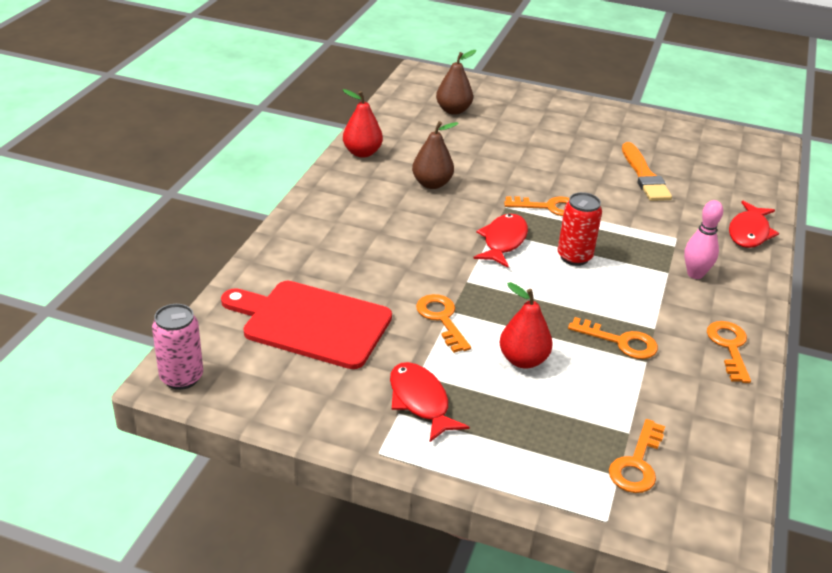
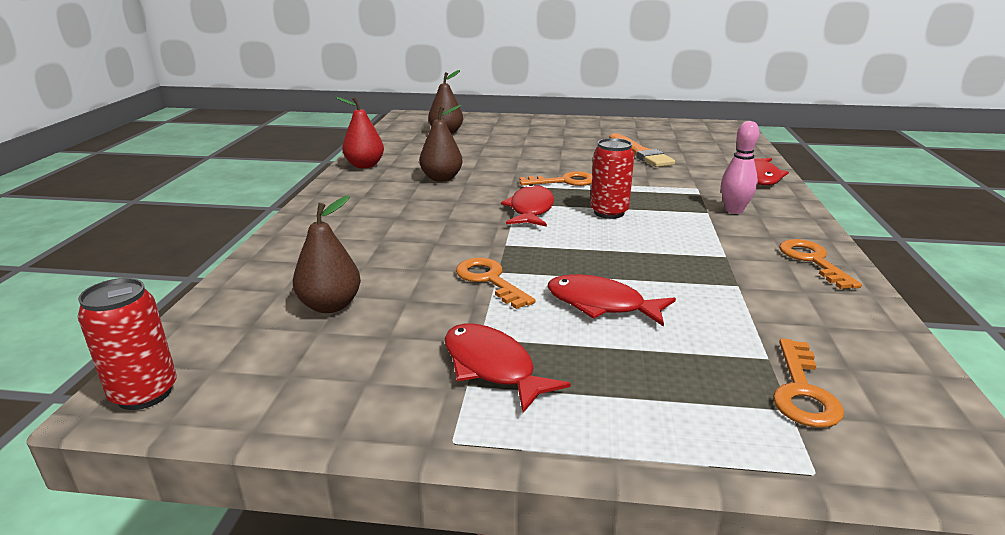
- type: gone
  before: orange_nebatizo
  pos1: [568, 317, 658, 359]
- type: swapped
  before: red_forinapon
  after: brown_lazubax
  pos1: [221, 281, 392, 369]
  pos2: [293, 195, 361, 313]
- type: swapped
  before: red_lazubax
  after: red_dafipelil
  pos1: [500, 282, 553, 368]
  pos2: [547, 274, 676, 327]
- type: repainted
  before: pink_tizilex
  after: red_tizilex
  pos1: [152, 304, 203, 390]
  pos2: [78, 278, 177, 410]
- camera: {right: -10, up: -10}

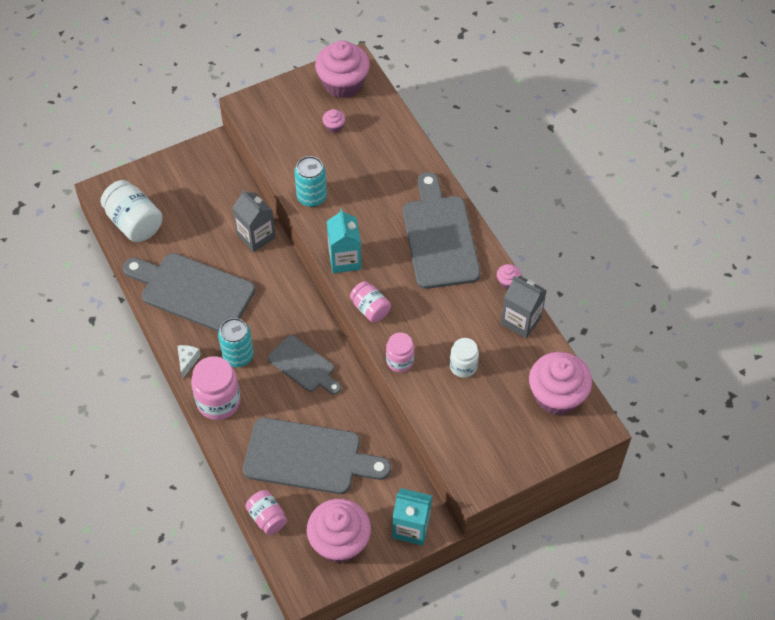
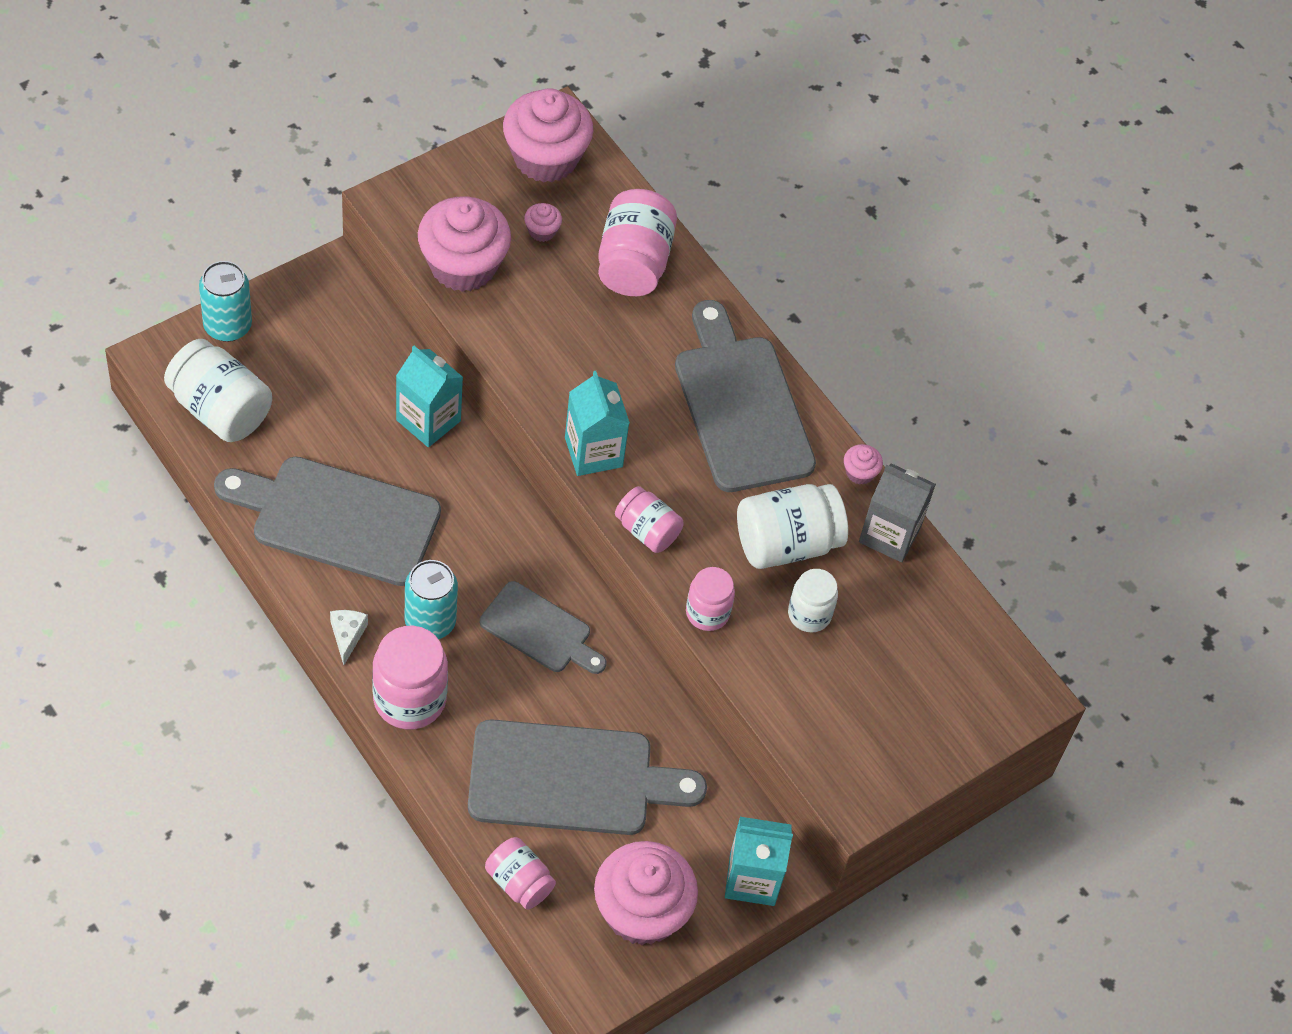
- type: new
  after: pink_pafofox
  pos2: [598, 189, 677, 296]
- type: new
  after: white_pafofox
  pos2: [737, 484, 848, 569]
- type: shifted
  before: turquoise_tizilex
  pos1: [294, 156, 327, 207]
  pos2: [199, 261, 252, 342]
- type: shifted
  before: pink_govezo
  pos1: [529, 352, 592, 415]
  pos2: [418, 197, 511, 292]
- type: repainted
  before: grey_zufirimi
  after: turquoise_zufirimi
  pos1: [232, 190, 276, 252]
  pos2: [396, 346, 463, 447]
- camera: {right: -15, up: 0}

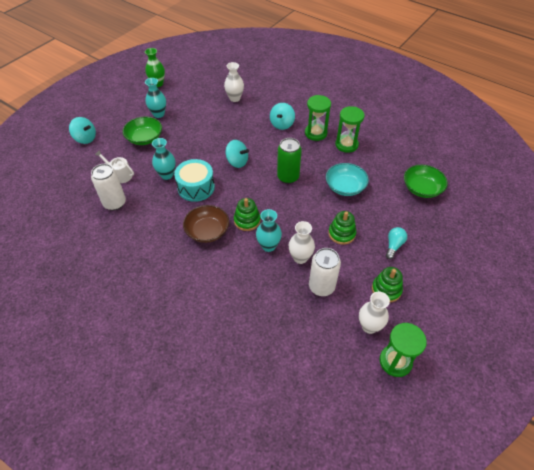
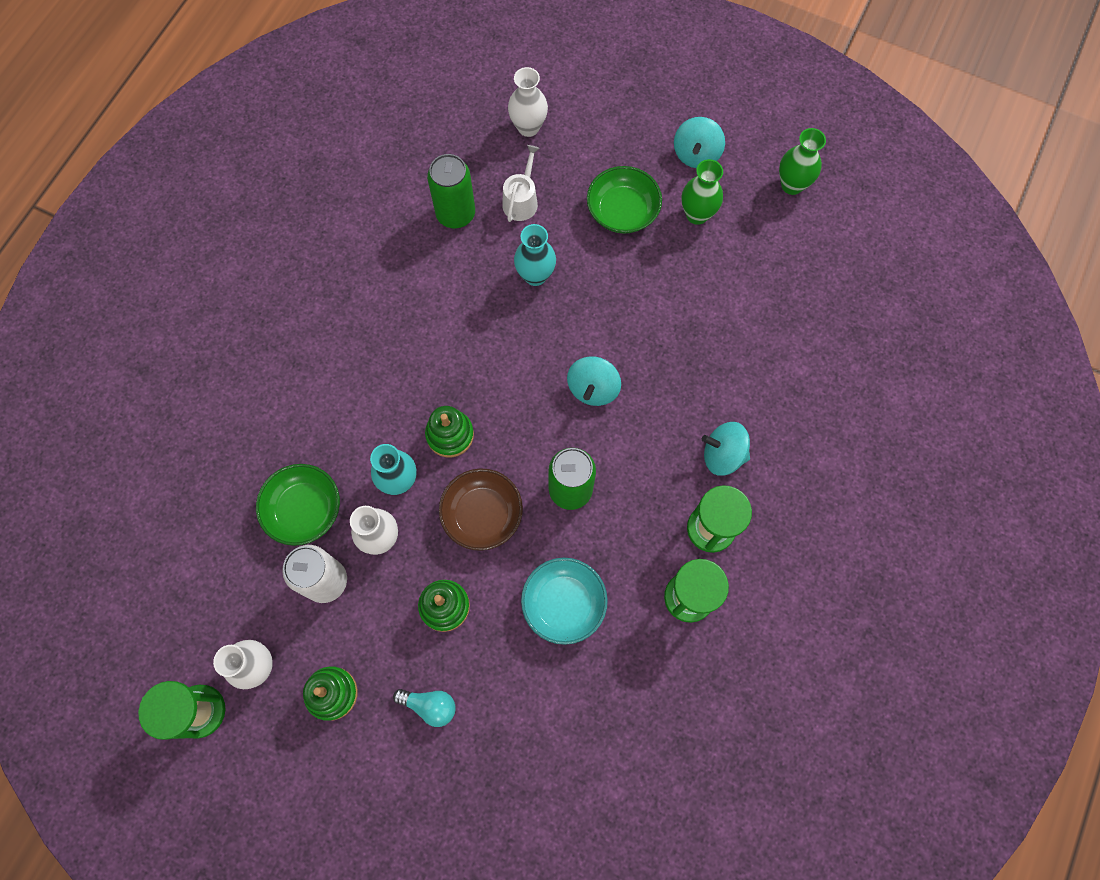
- type: gone
  before: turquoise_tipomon
  pos1: [174, 159, 215, 202]
- type: shifted
  before: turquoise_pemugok
  pos1: [69, 117, 96, 144]
  pos2: [674, 117, 725, 168]
- type: shifted
  before: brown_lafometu
  pos1: [183, 205, 229, 243]
  pos2: [439, 469, 523, 551]
- type: shifted
  before: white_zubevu
  pos1: [224, 62, 244, 102]
  pos2: [508, 67, 548, 137]
- type: shifted
  before: green_lafometu
  pos1: [404, 165, 448, 198]
  pos2: [256, 464, 340, 546]
- type: repainted
  before: white_tizilex
  after: green_tizilex
  pos1: [91, 164, 126, 210]
  pos2: [427, 154, 475, 228]
- type: repainted
  before: turquoise_zubevu
  after: green_zubevu
  pos1: [145, 78, 166, 118]
  pos2: [681, 159, 723, 225]
- camera: {right: 80, up: 20}

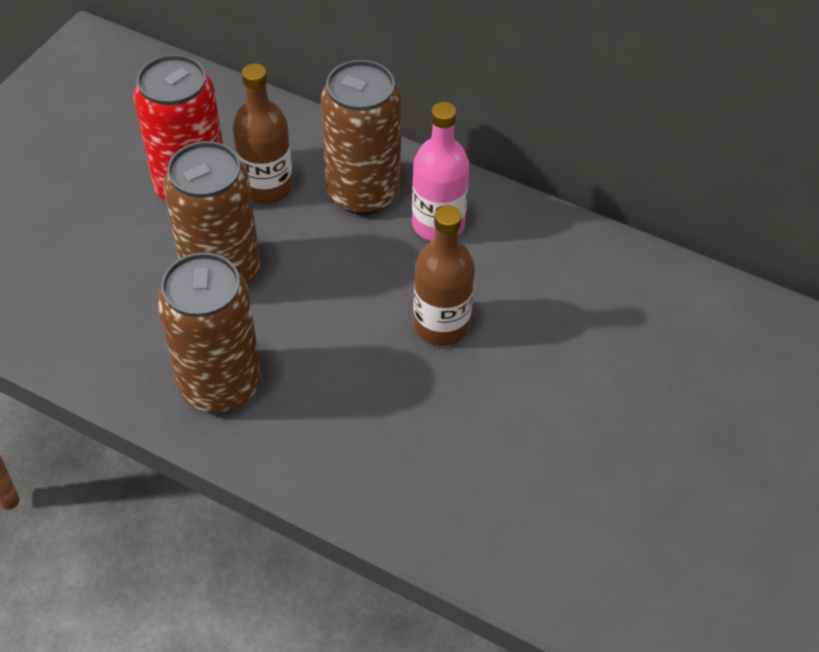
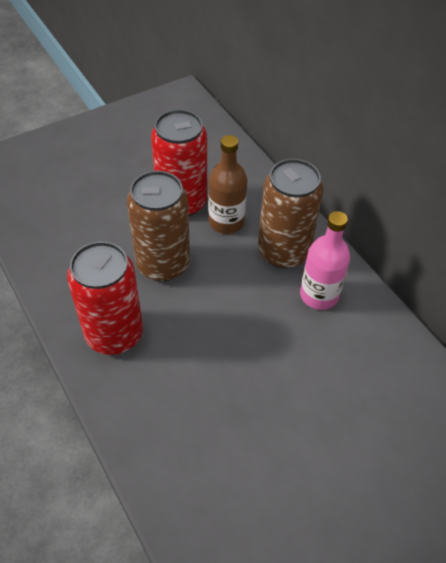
- type: gone
  before: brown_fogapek
  pos1: [413, 205, 475, 346]
- type: repainted
  before: brown_tizilex
  after: red_tizilex
  pos1: [157, 252, 261, 412]
  pos2: [67, 241, 143, 355]
- camera: {right: 30, up: 0}

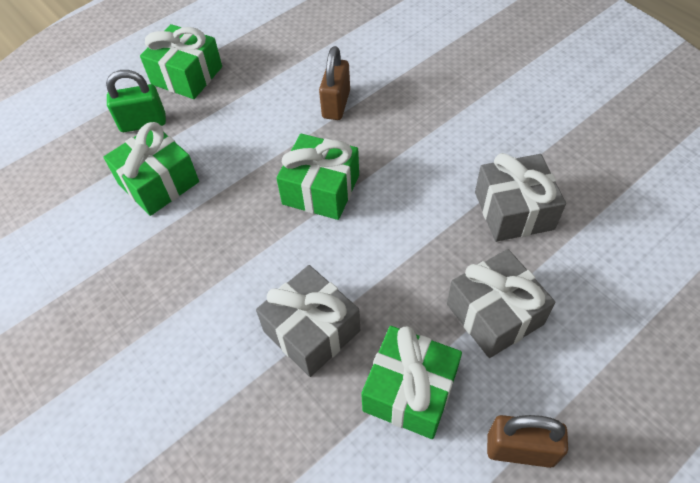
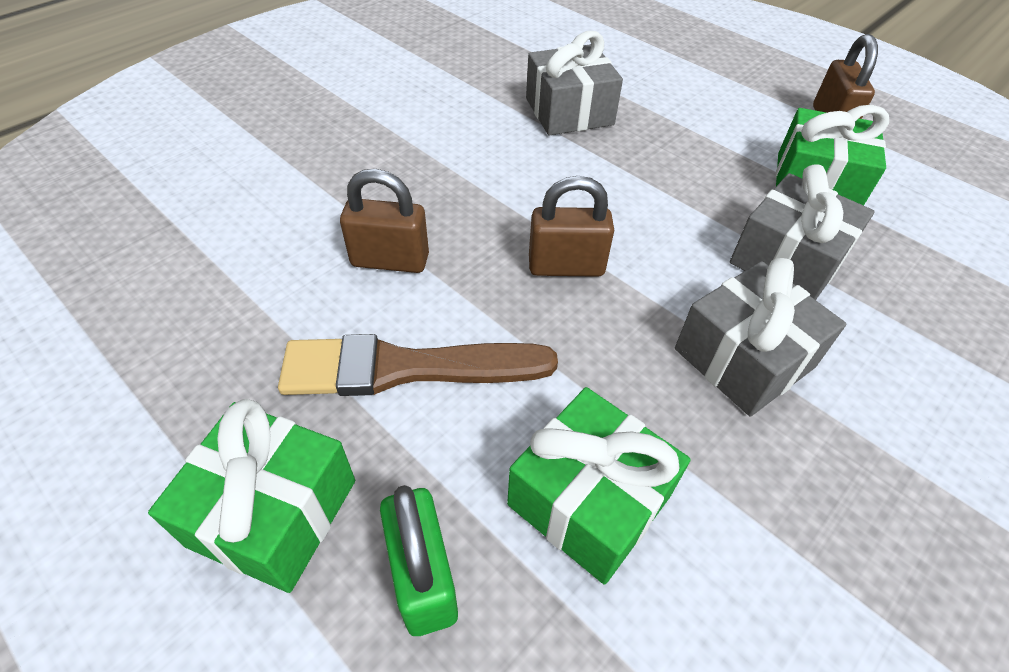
- type: new
  after: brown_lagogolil
  pos2: [278, 334, 558, 396]
- type: shifted
  before: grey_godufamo
  pos1: [447, 249, 555, 358]
  pos2: [675, 258, 846, 416]
- type: swapped
  before: green_godufamo
  after: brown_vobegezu
  pos1: [276, 134, 359, 220]
  pos2: [529, 176, 614, 277]
- camera: {right: -100, up: -5}

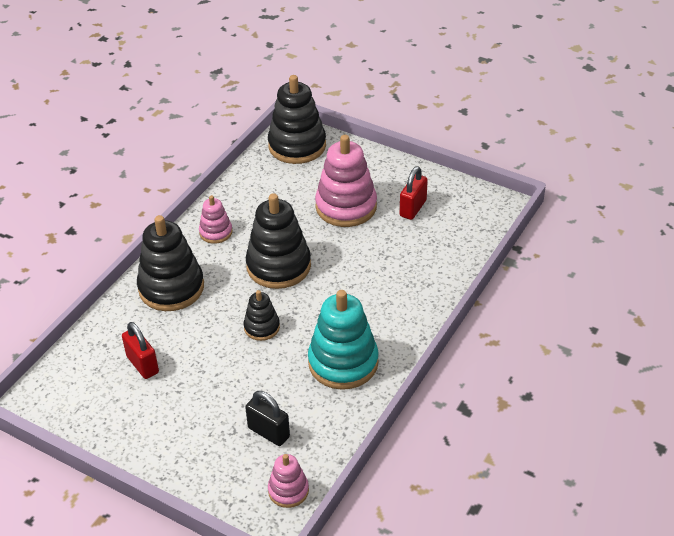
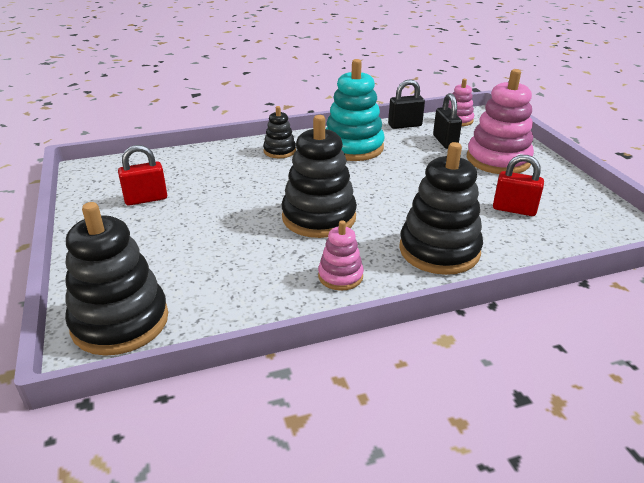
- type: new
  after: black_vobegezu
  pos2: [388, 79, 425, 129]
- type: shifted
  before: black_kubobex
  pos1: [243, 290, 280, 341]
  pos2: [263, 106, 296, 158]
- type: shifted
  before: pink_kubobex
  pos1: [315, 135, 377, 227]
  pos2: [467, 69, 534, 174]
- type: rotated
  before: red_vobegezu
  pos1: [122, 322, 159, 379]
  pos2: [493, 155, 544, 216]
  turn: -75
- camera: {right: -140, up: -10}

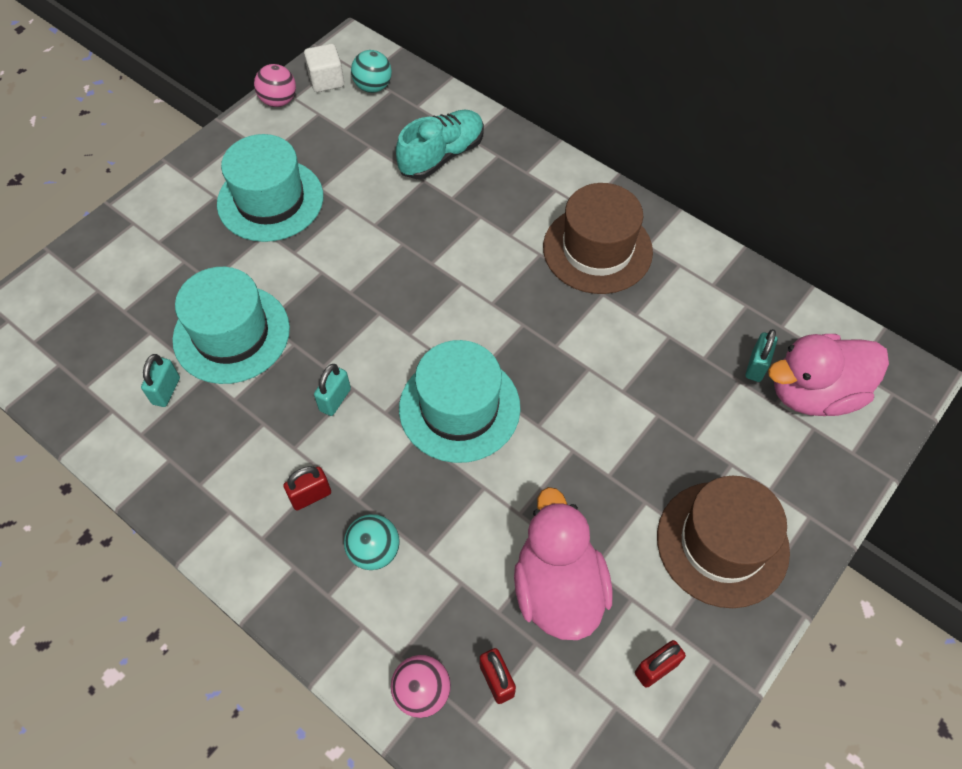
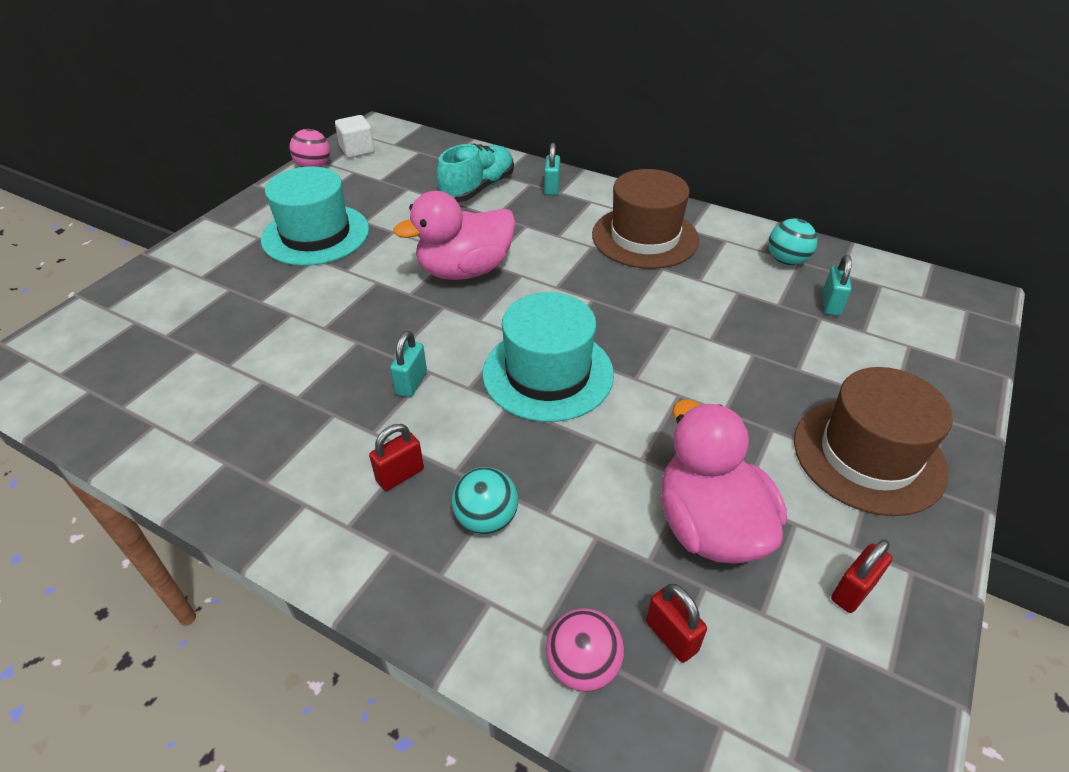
- type: gone
  before: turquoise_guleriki
  pos1: [172, 267, 290, 384]
- type: shifted
  before: turquoise_vobegezu
  pos1: [141, 354, 180, 407]
  pos2: [544, 143, 560, 195]
- type: shifted
  before: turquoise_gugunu
  pos1: [351, 50, 392, 93]
  pos2: [768, 218, 817, 266]
- type: shifted
  before: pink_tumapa
  pos1: [768, 334, 889, 416]
  pos2: [393, 191, 516, 280]
- camera: {right: -10, up: -15}

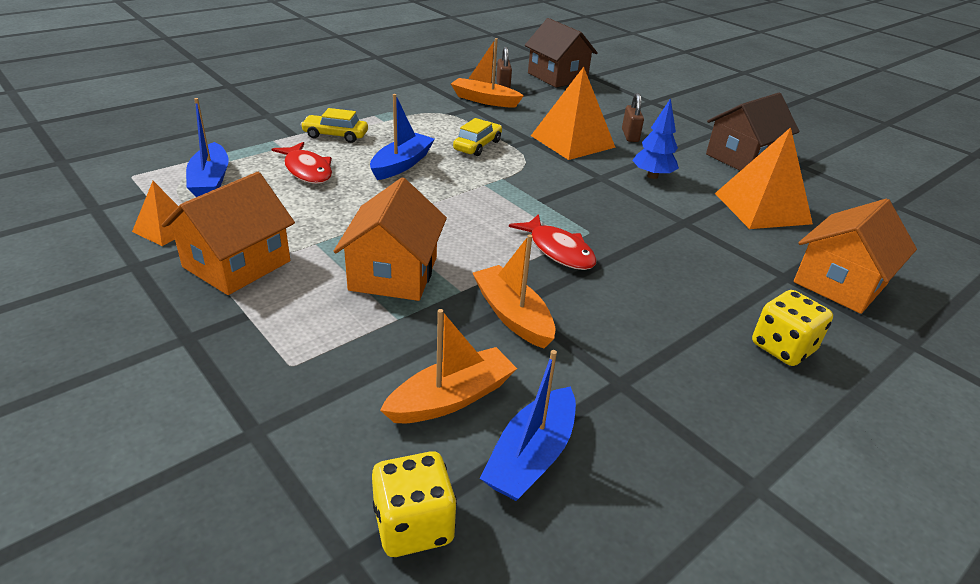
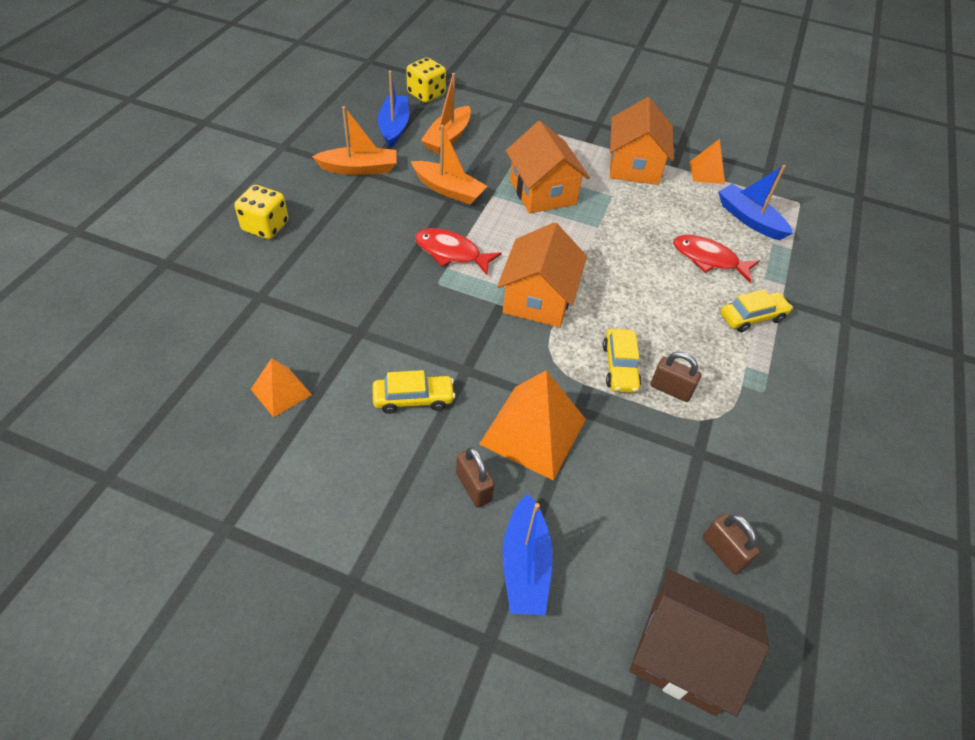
- type: gone
  before: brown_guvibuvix
  pos1: [706, 93, 799, 171]
- type: new
  after: brown_vobegezu
  pos2: [651, 352, 701, 402]
- type: shifted
  before: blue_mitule
  pos1: [370, 94, 435, 180]
  pos2: [503, 493, 553, 615]
- type: shifted
  before: orange_mitule
  pos1: [451, 38, 523, 107]
  pos2: [312, 106, 397, 175]
- type: shifted
  before: orange_guvibuvix
  pos1: [794, 199, 917, 314]
  pos2: [497, 222, 587, 327]
- type: swapped
  before: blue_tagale
  after: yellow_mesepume
  pos1: [632, 98, 679, 179]
  pos2: [372, 370, 455, 414]
- type: scaled
  before: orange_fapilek
  pos1: [715, 127, 813, 229]
  pos2: [251, 358, 312, 418]
  scale: 0.55
- camera: {right: 150, up: 15}

